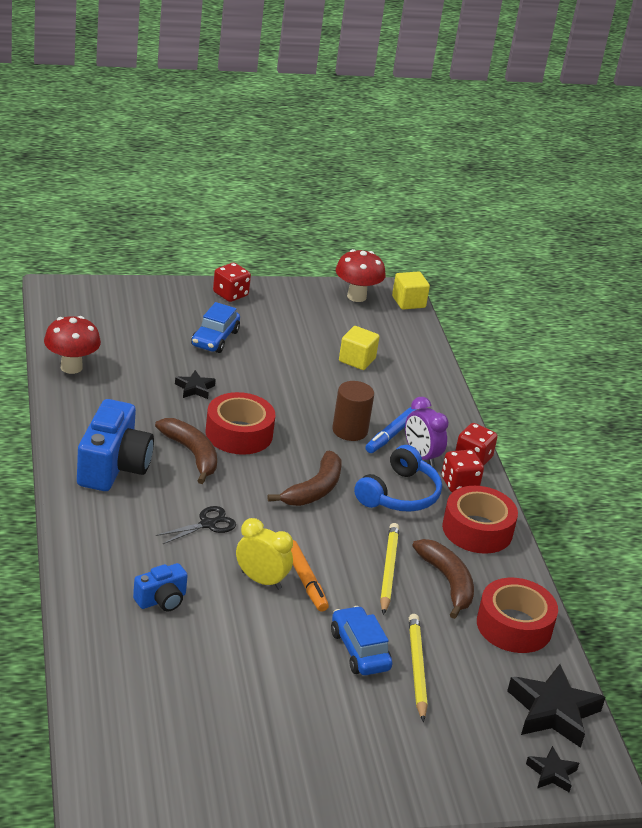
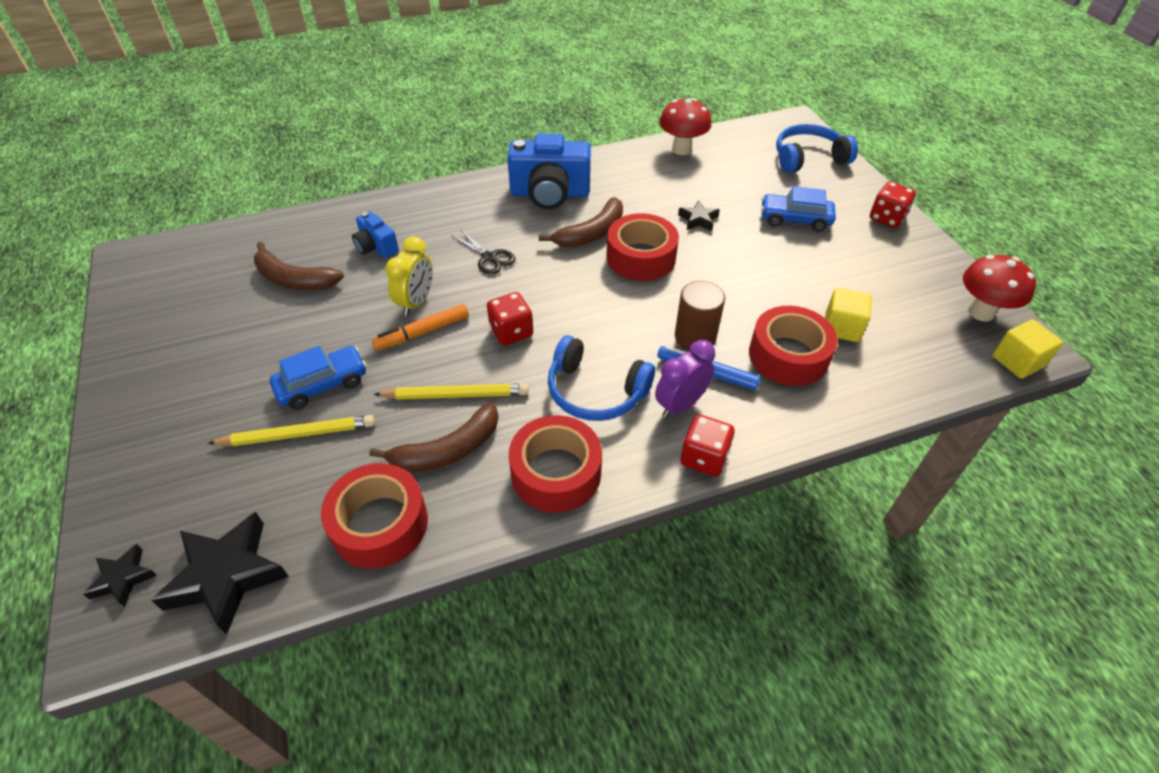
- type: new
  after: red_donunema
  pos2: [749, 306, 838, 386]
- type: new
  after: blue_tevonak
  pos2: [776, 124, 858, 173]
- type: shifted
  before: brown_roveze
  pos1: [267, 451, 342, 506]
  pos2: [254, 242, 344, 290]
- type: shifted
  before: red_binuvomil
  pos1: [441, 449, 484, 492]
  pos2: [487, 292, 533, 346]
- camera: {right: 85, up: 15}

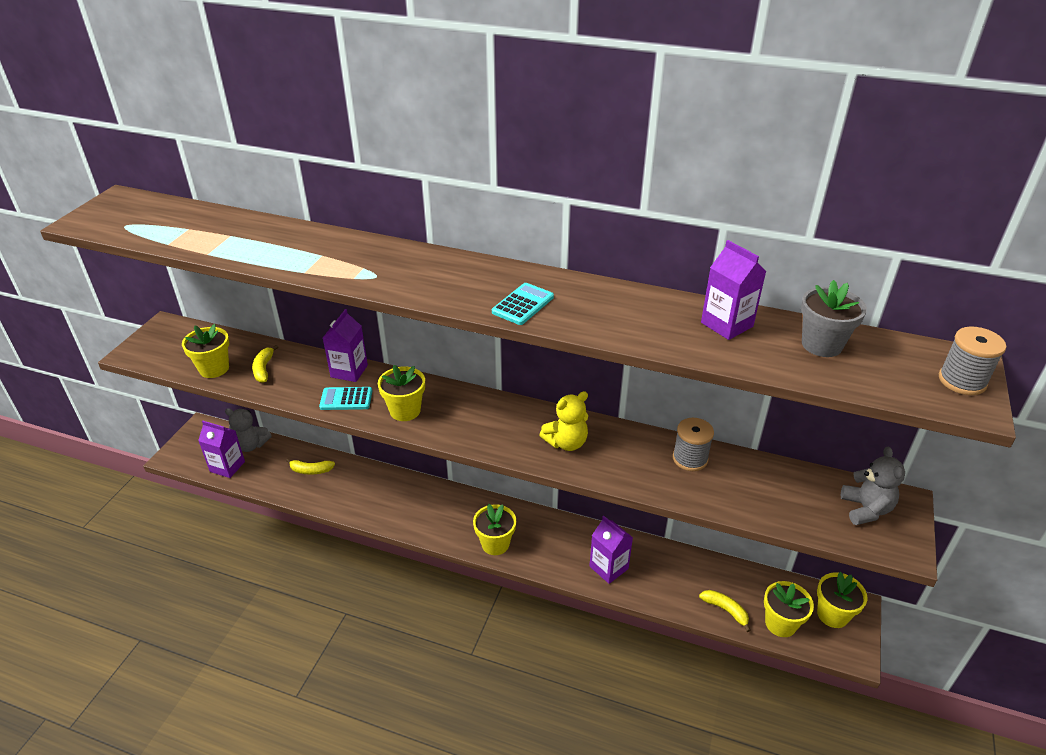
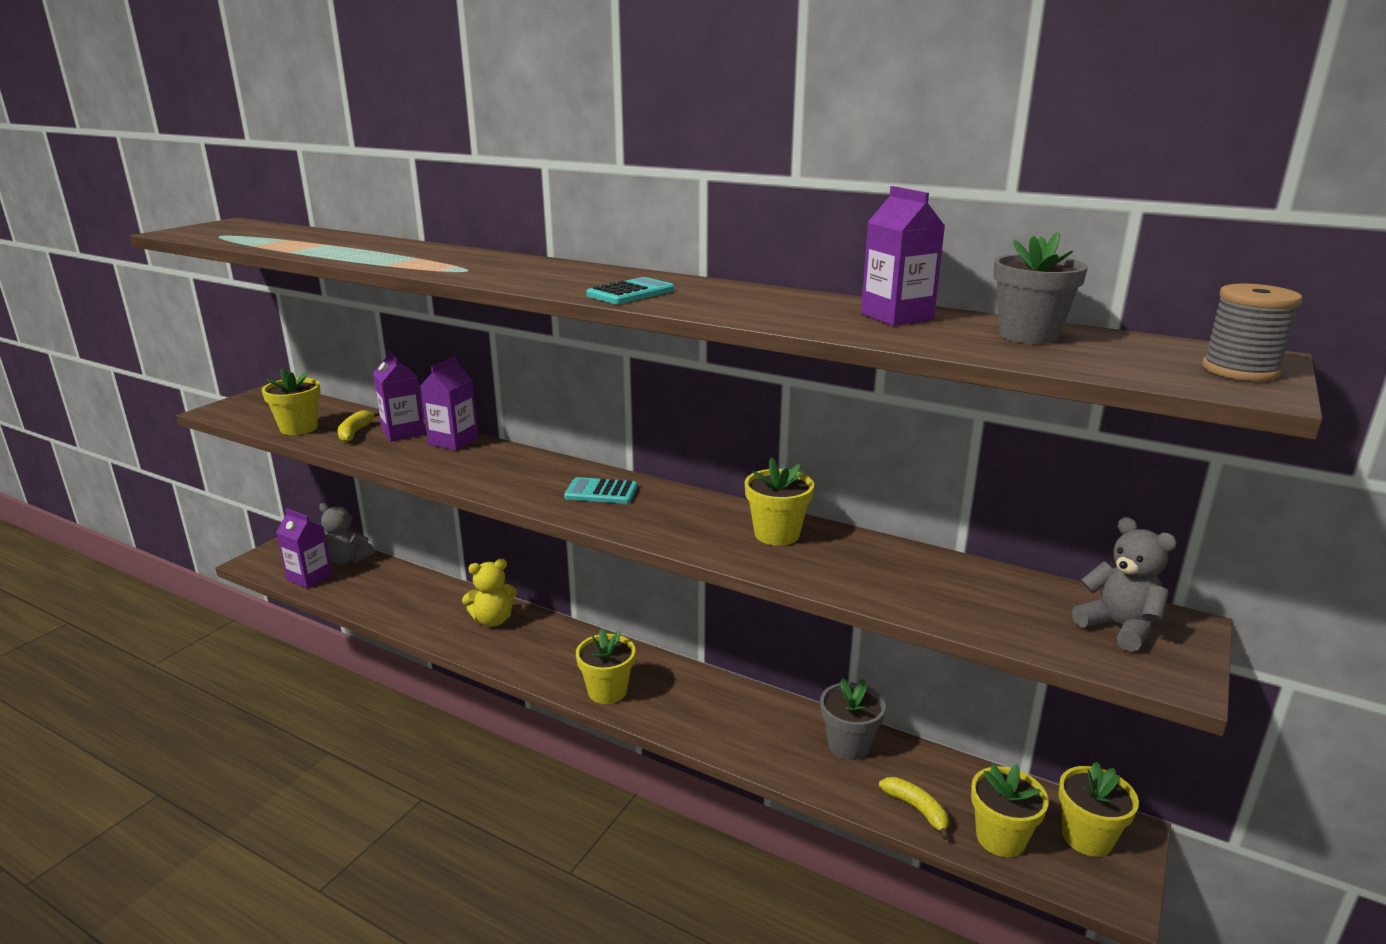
- type: gone
  before: yellow_roveze
  pos1: [286, 459, 335, 475]
- type: gone
  before: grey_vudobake
  pos1: [673, 418, 714, 471]
- type: new
  after: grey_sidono
  pos2: [820, 678, 886, 760]
- type: shifted
  before: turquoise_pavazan
  pos1: [319, 387, 372, 410]
  pos2: [564, 477, 638, 504]
- type: shifted
  before: yellow_sidono
  pos1: [378, 365, 425, 421]
  pos2: [745, 458, 814, 546]
- type: shifted
  before: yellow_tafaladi
  pos1: [540, 391, 588, 451]
  pos2: [462, 559, 517, 627]
- type: shifted
  before: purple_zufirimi
  pos1: [589, 516, 633, 584]
  pos2: [373, 349, 425, 442]
- type: rotated
  before: grey_tafaladi
  pos1: [841, 447, 905, 525]
  pos2: [1072, 517, 1177, 652]
  turn: -45
- camera: {right: 10, up: -15}

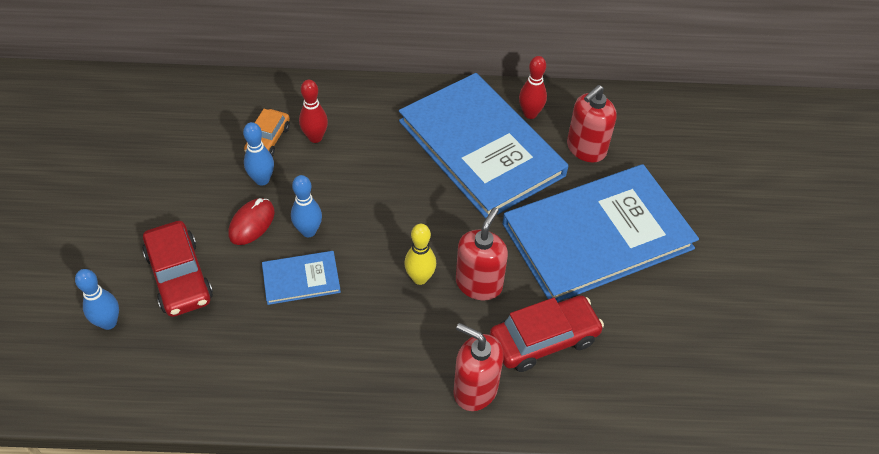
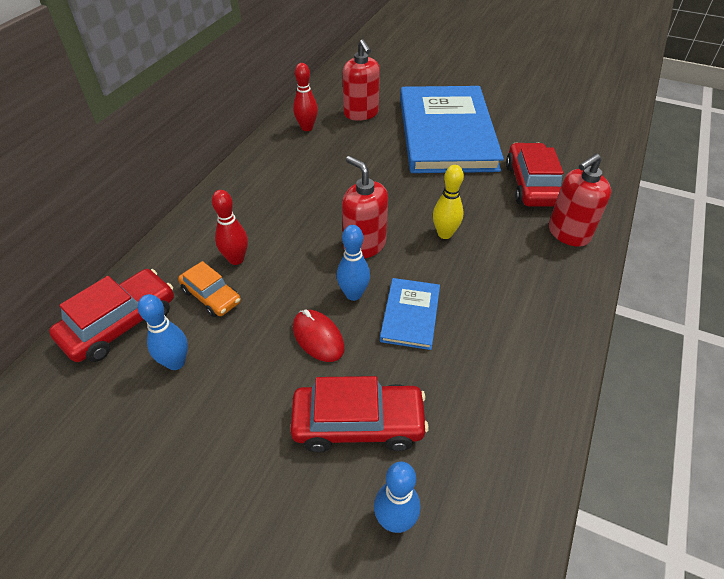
- type: gone
  before: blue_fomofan
  pos1: [399, 73, 568, 219]
- type: new
  after: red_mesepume
  pos2: [49, 269, 174, 362]
- type: shifted
  before: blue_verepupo
  pos1: [243, 122, 274, 186]
  pos2: [138, 294, 188, 370]
- type: shifted
  before: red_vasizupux
  pos1: [456, 207, 508, 300]
  pos2: [342, 156, 388, 258]
- camera: {right: -65, up: -5}

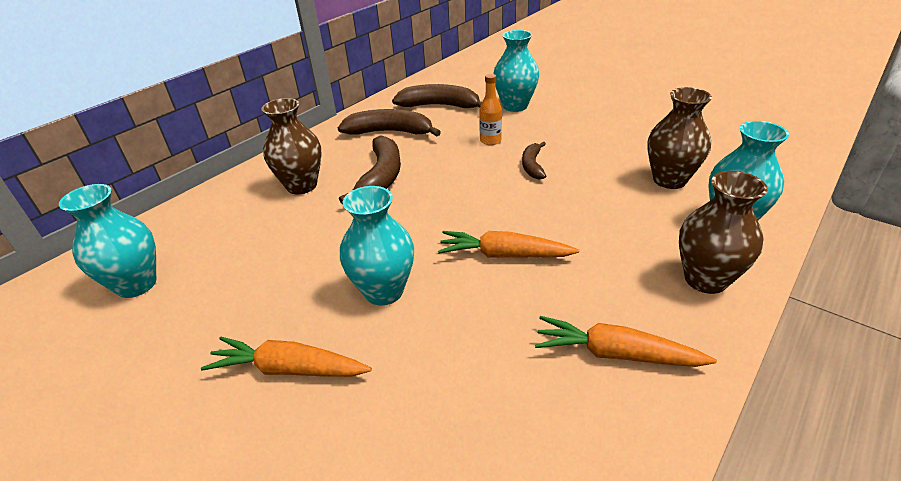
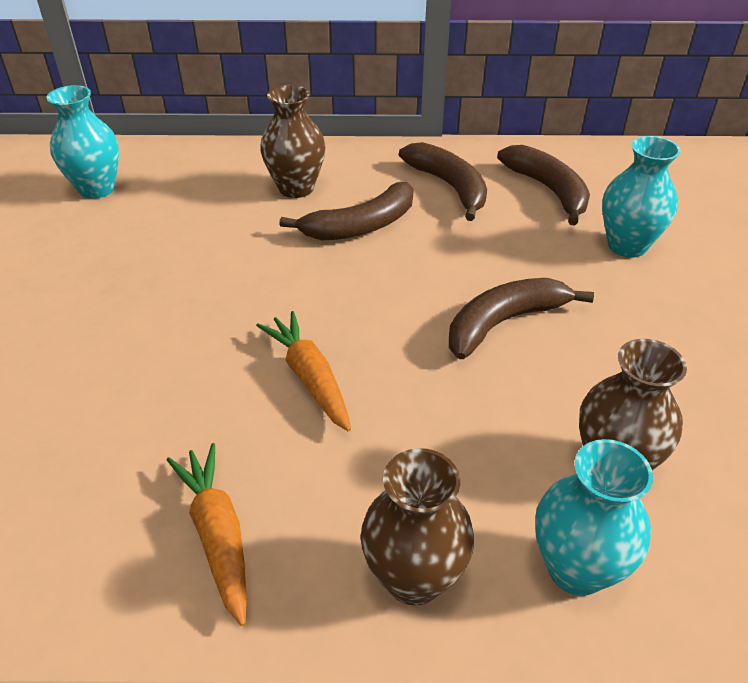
- type: gone
  before: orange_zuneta
  pos1: [201, 337, 372, 377]
- type: gone
  before: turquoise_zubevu
  pos1: [340, 186, 414, 305]
- type: gone
  before: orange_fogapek
  pos1: [479, 74, 502, 145]
- type: scaled
  before: brown_roveze
  pos1: [522, 142, 546, 180]
  pos2: [449, 278, 594, 359]
  scale: 1.74
- camera: {right: 50, up: 5}

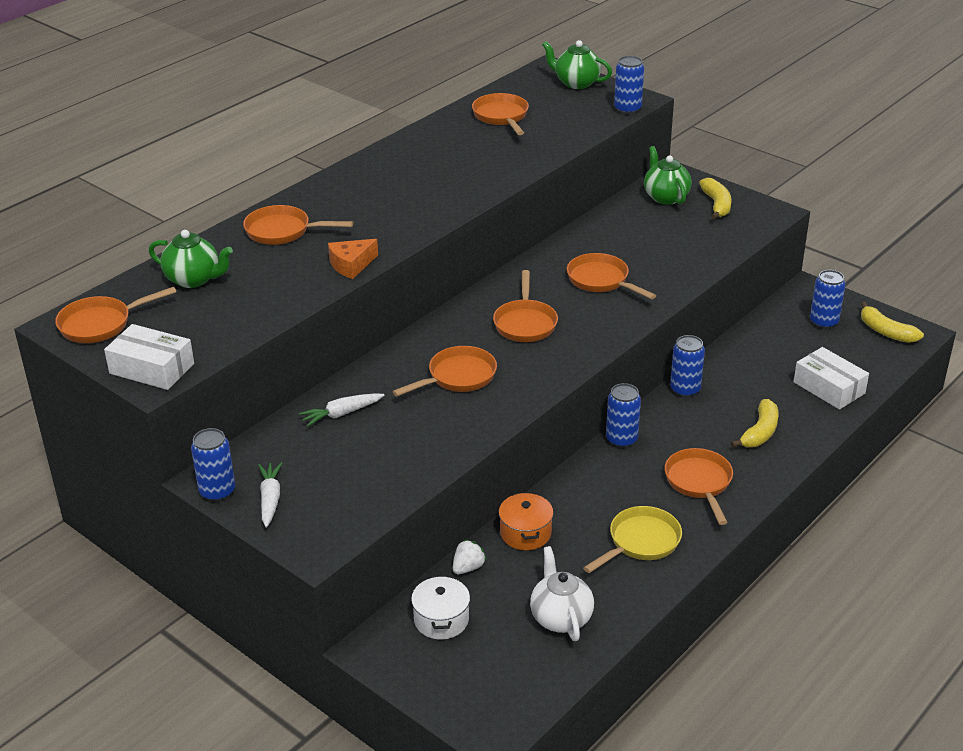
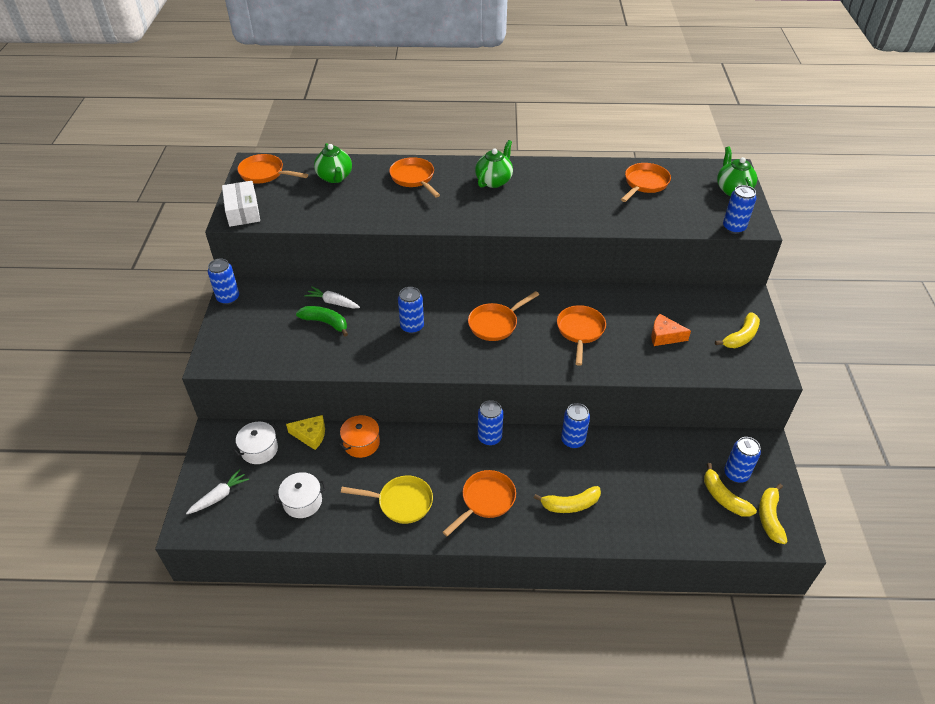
- type: gone
  before: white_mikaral
  pos1: [793, 347, 869, 410]
- type: new
  after: green_roveze
  pos2: [296, 306, 348, 337]
- type: new
  after: yellow_roveze
  pos2: [704, 463, 757, 517]
- type: shifted
  before: white_zuneta
  pos1: [258, 462, 282, 527]
  pos2: [186, 469, 249, 514]
- type: shifted
  before: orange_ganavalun
  pos1: [328, 239, 378, 279]
  pos2: [651, 314, 691, 346]
- type: shifted
  before: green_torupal
  pos1: [644, 146, 692, 205]
  pos2: [475, 140, 513, 188]
- type: swapped
  before: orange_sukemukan
  after: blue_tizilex
  pos1: [392, 346, 497, 396]
  pos2: [398, 287, 424, 334]
- type: swapped
  before: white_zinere
  after: yellow_ganavalun
  pos1: [453, 539, 487, 574]
  pos2: [286, 415, 325, 450]
- type: swapped
  before: white_torupal
  after: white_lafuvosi
  pos1: [530, 546, 594, 641]
  pos2: [274, 472, 326, 518]
- camera: {right: 50, up: 10}

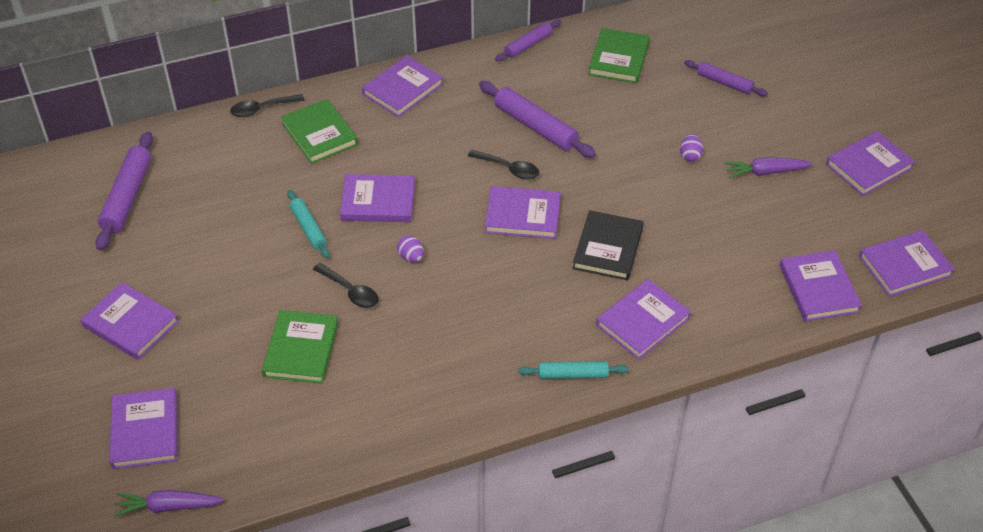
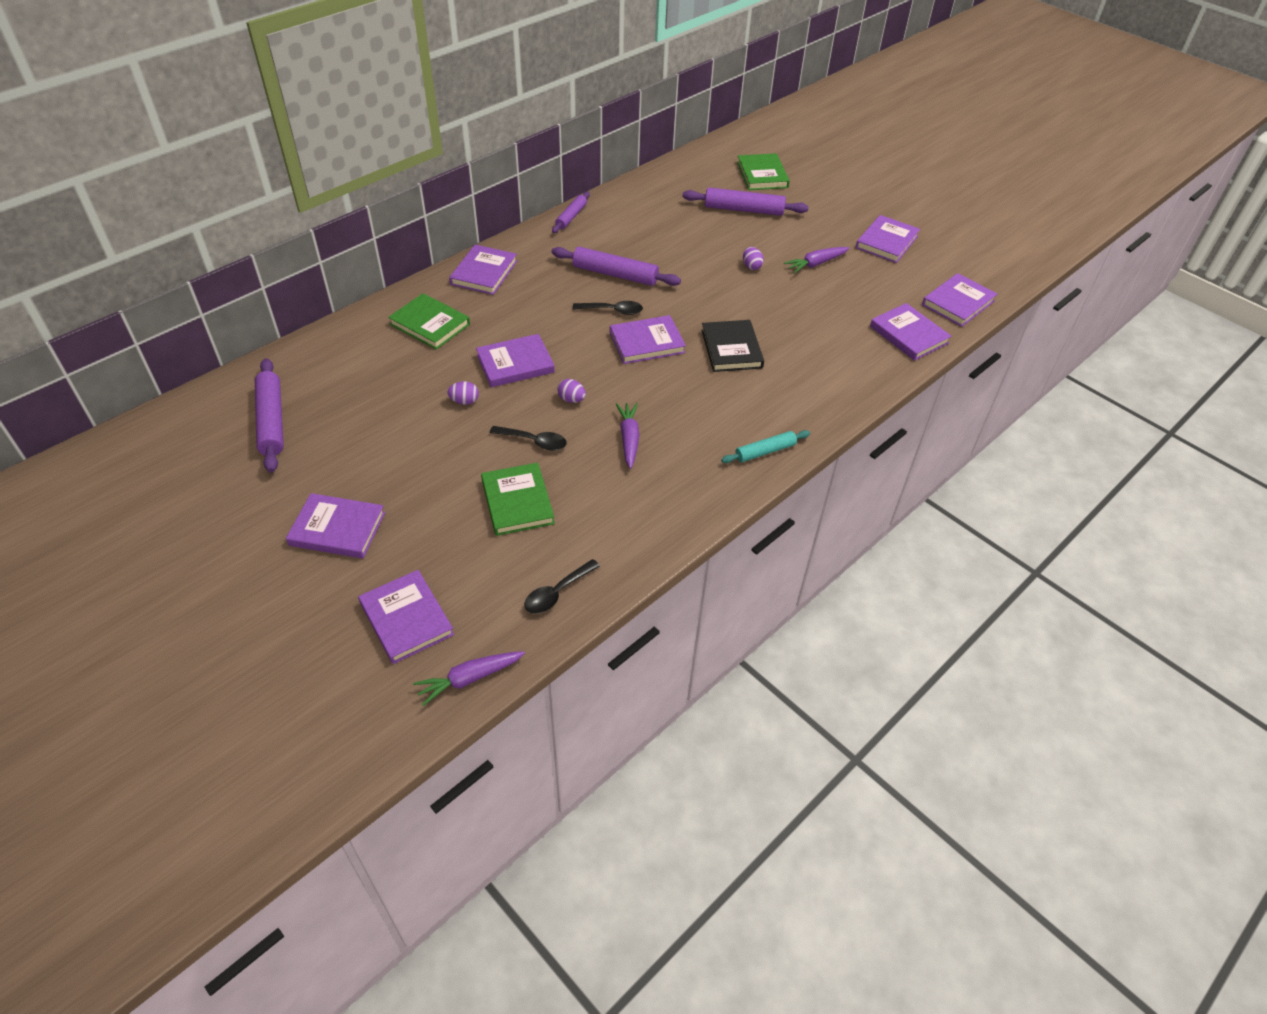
- type: gone
  before: purple_fomofan
  pos1: [596, 279, 691, 360]
- type: new
  after: purple_zuneta
  pos2: [616, 403, 639, 469]
- type: shifted
  before: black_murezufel
  pos1: [230, 94, 304, 117]
  pos2: [524, 559, 600, 614]
- type: shifted
  before: green_fomofan
  pos1: [588, 28, 650, 83]
  pos2: [737, 153, 790, 190]
- type: swapped
  before: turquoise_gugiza
  after: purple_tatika
  pos1: [287, 190, 330, 258]
  pos2: [447, 381, 479, 405]
- type: scaled
  before: purple_gugiza
  pos1: [684, 60, 768, 96]
  pos2: [683, 188, 809, 216]
  scale: 1.63
- camera: {right: -25, up: 0}

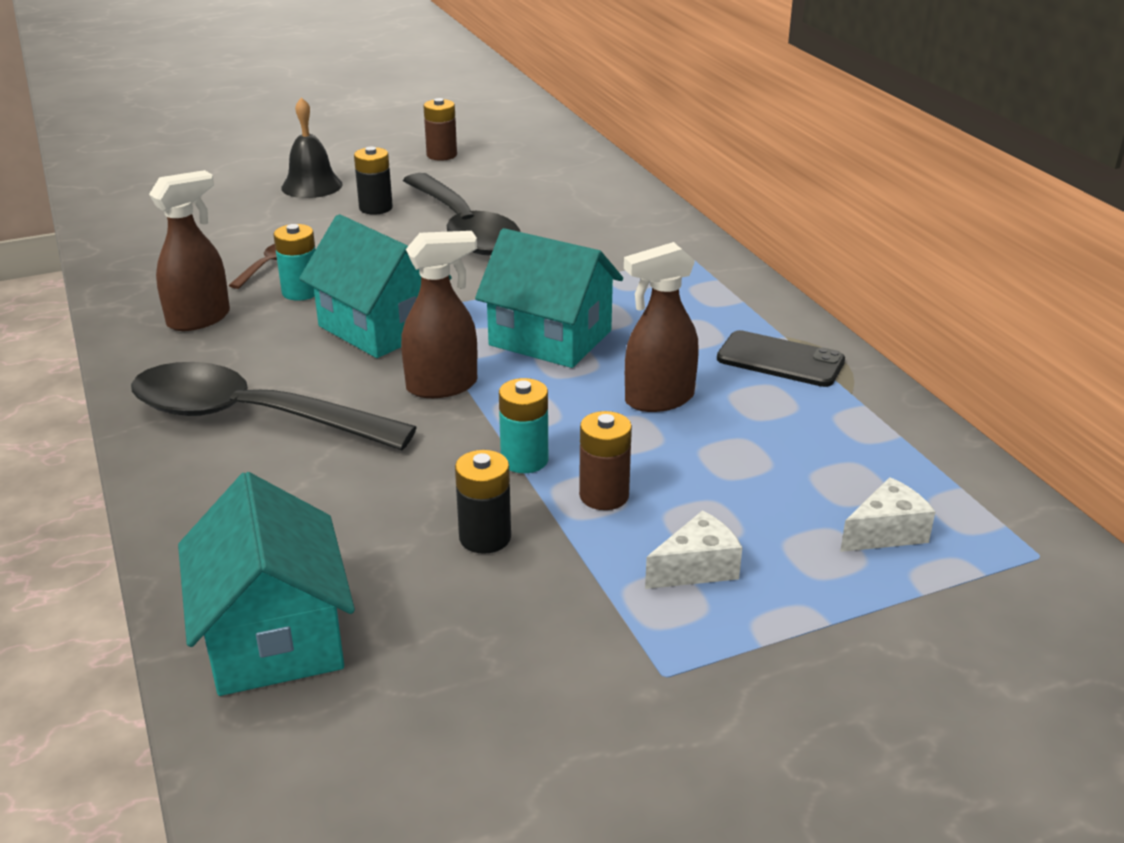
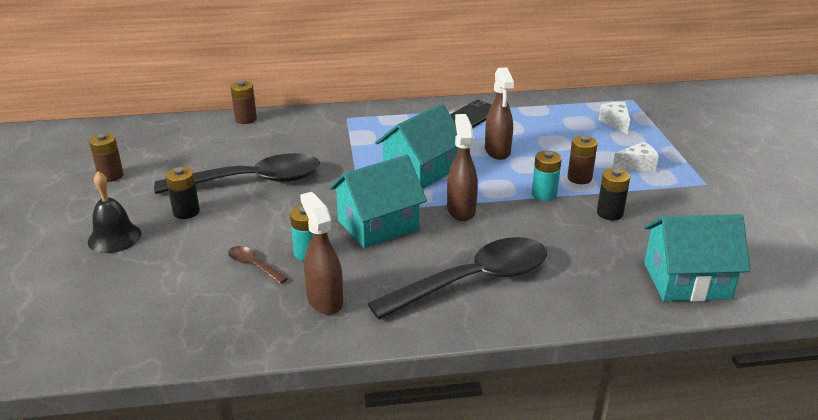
- type: new
  after: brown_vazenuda
  pos2: [231, 81, 257, 124]
- type: rotated
  before: black_murezufel
  pos1: [131, 362, 417, 450]
  pos2: [367, 237, 547, 320]
  turn: -150
- type: rotated
  before: white_ganavalun
  pos1: [645, 510, 742, 589]
  pos2: [613, 142, 659, 172]
  turn: 90
- camera: {right: -75, up: 0}

